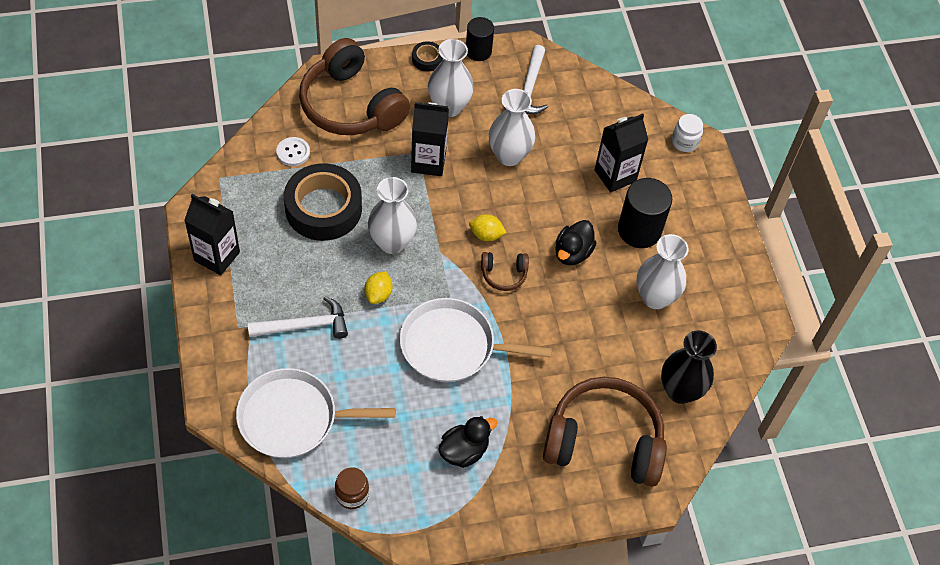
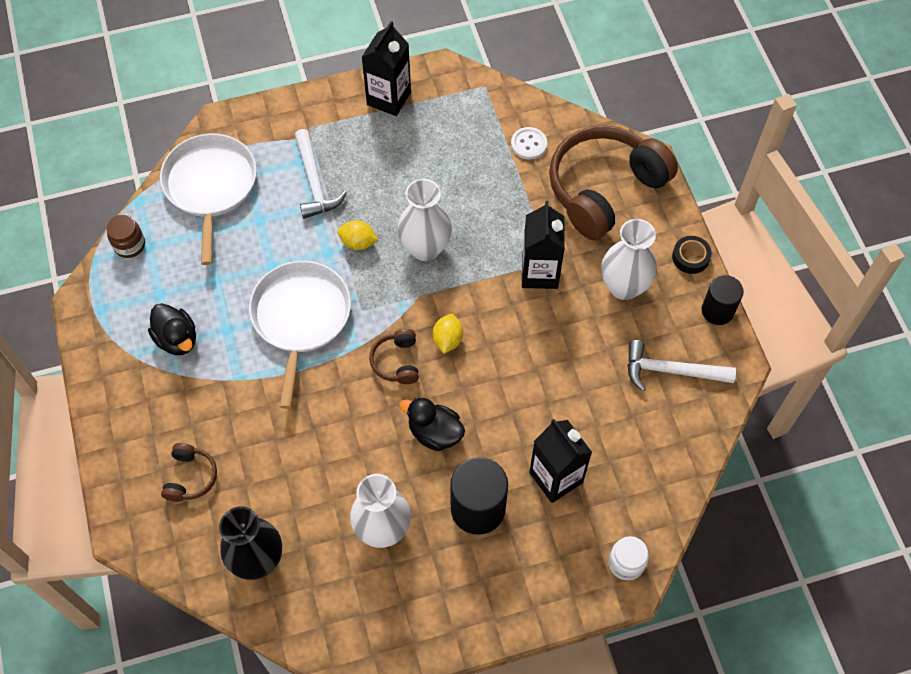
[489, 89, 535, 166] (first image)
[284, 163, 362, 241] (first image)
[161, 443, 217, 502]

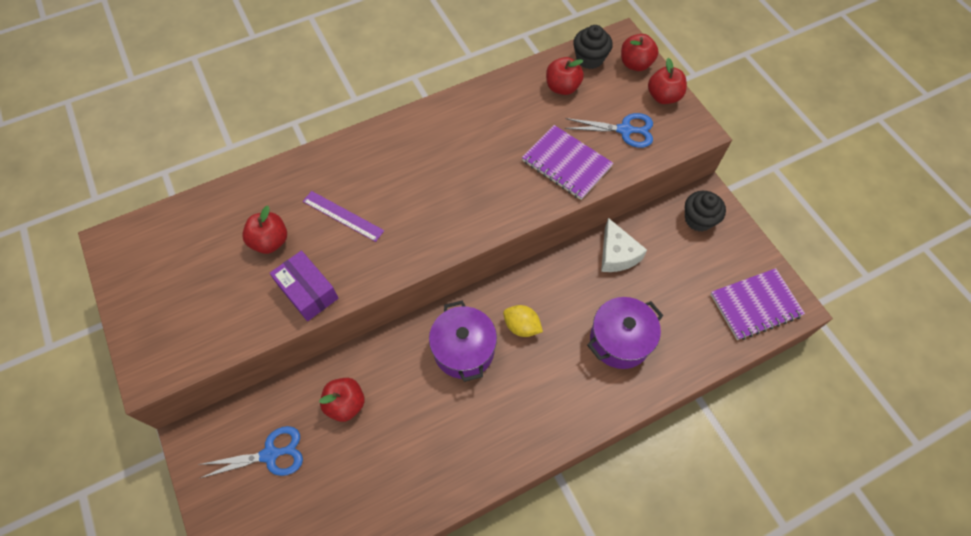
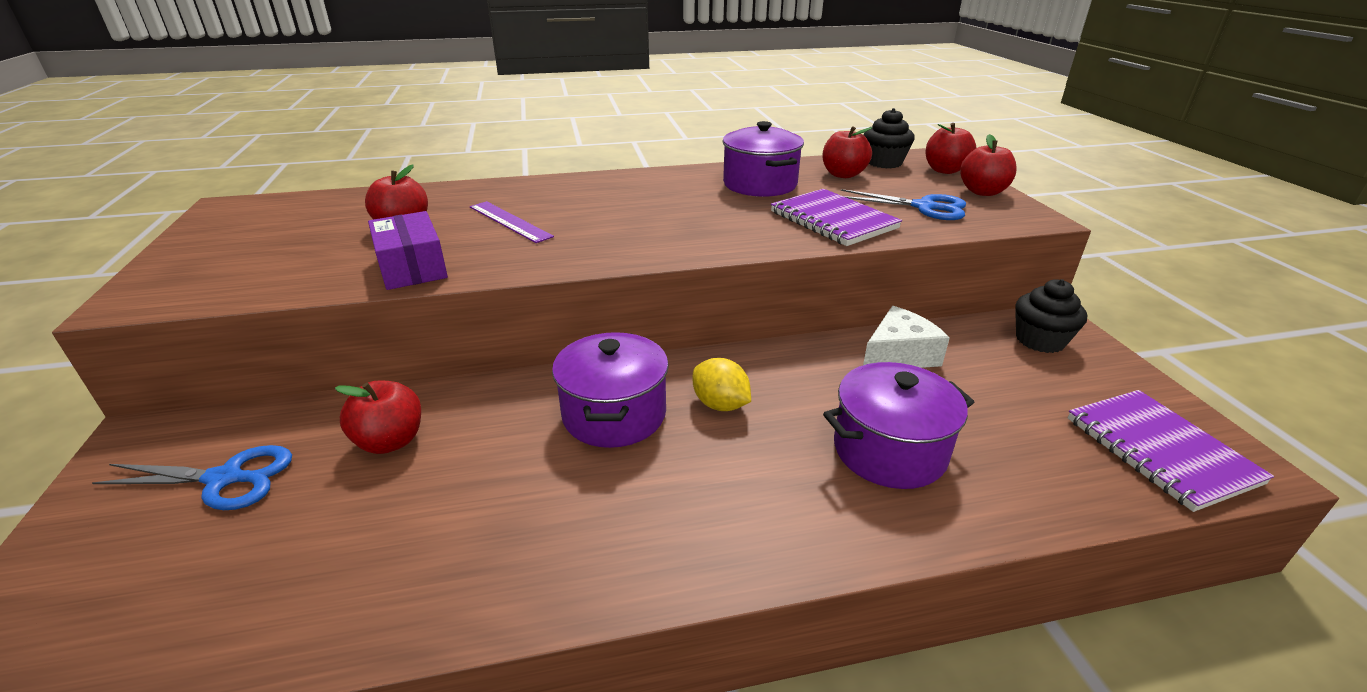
[863, 306, 950, 368]
[1068, 390, 1274, 512]
[722, 121, 804, 197]

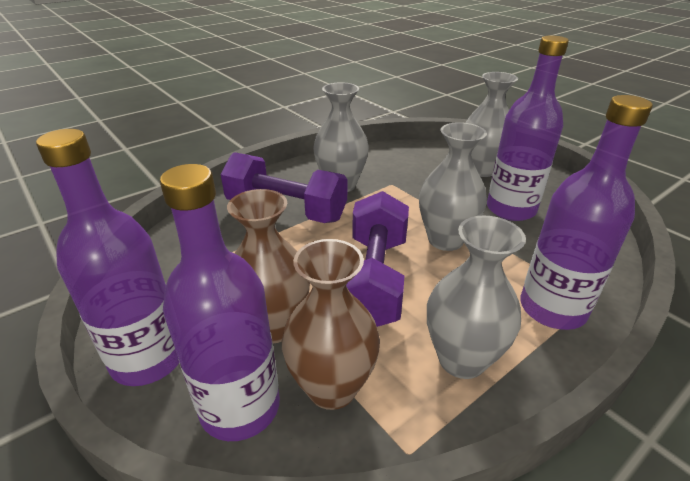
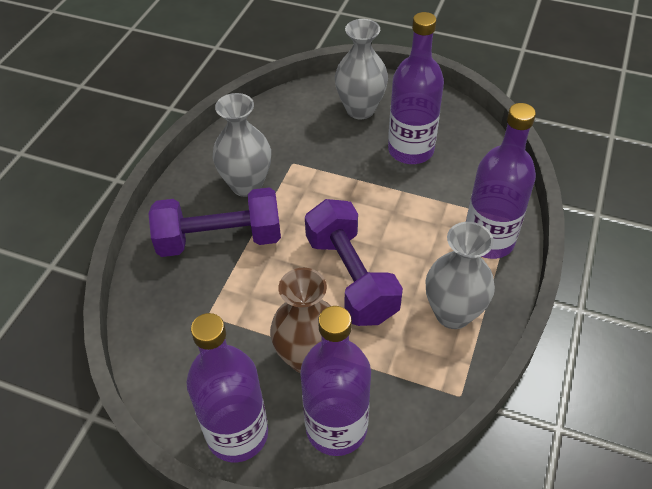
[419, 122, 487, 251] (first image)
[282, 239, 380, 410] (first image)

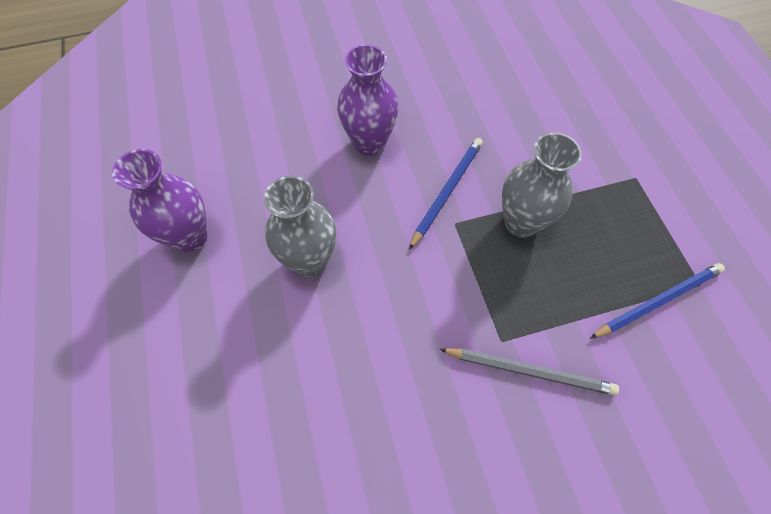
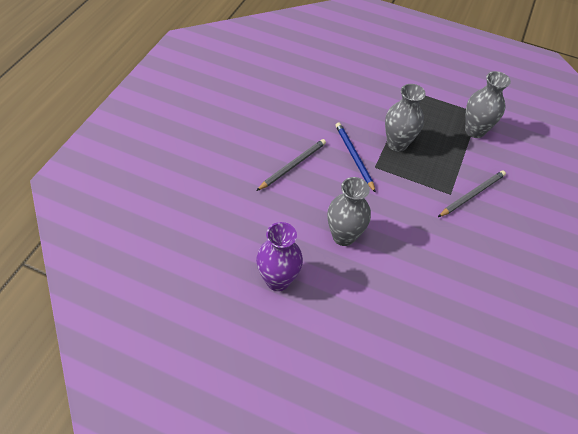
[256, 139, 326, 191]
[465, 71, 511, 138]

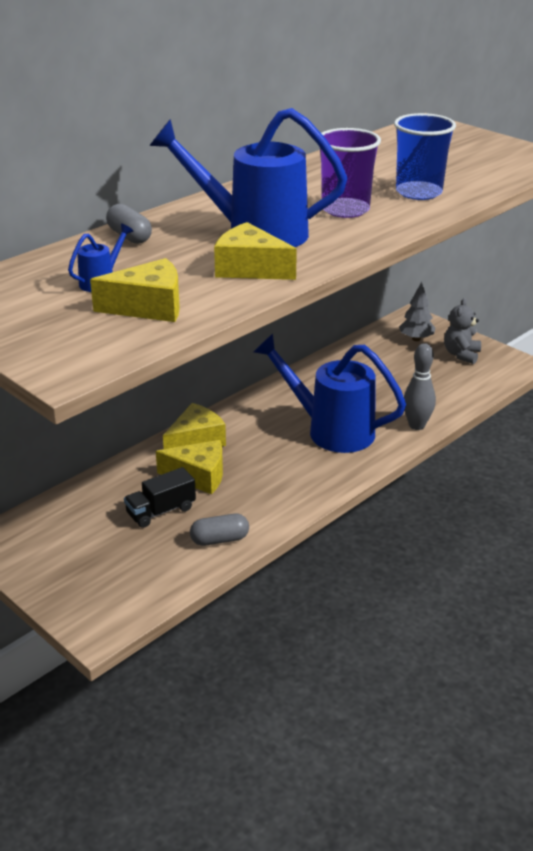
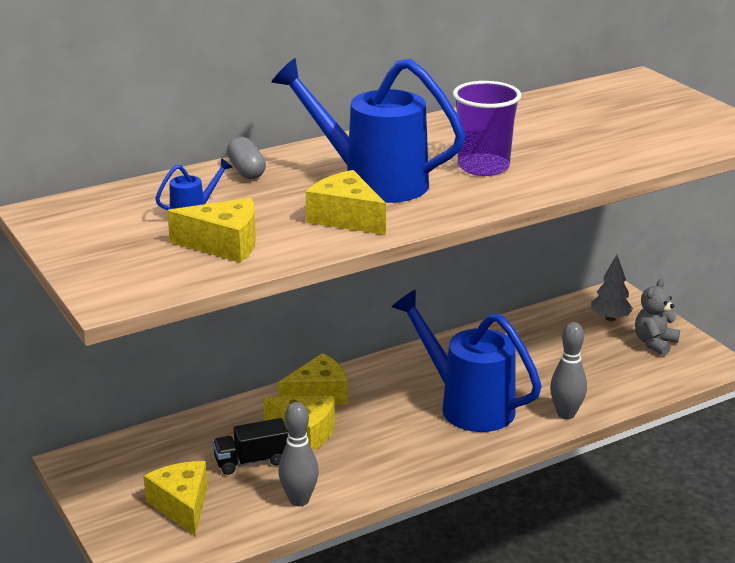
[394, 113, 456, 200] (first image)
[279, 402, 319, 506]
[143, 461, 208, 536]

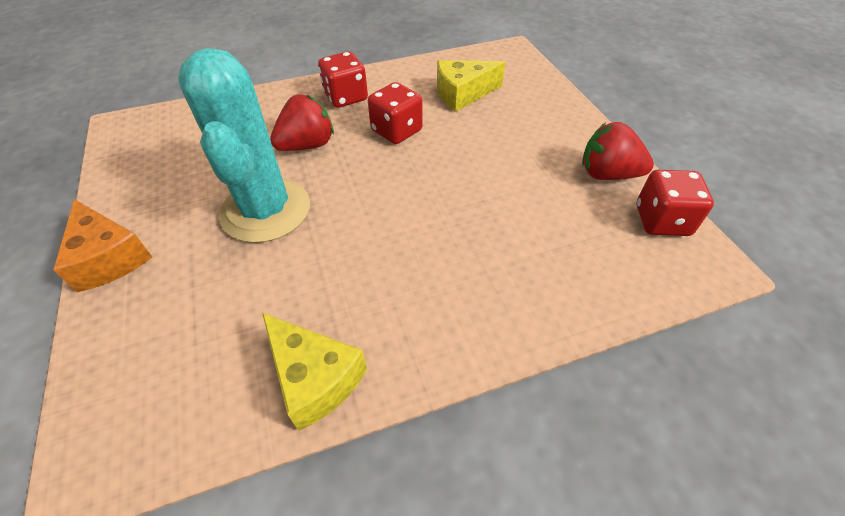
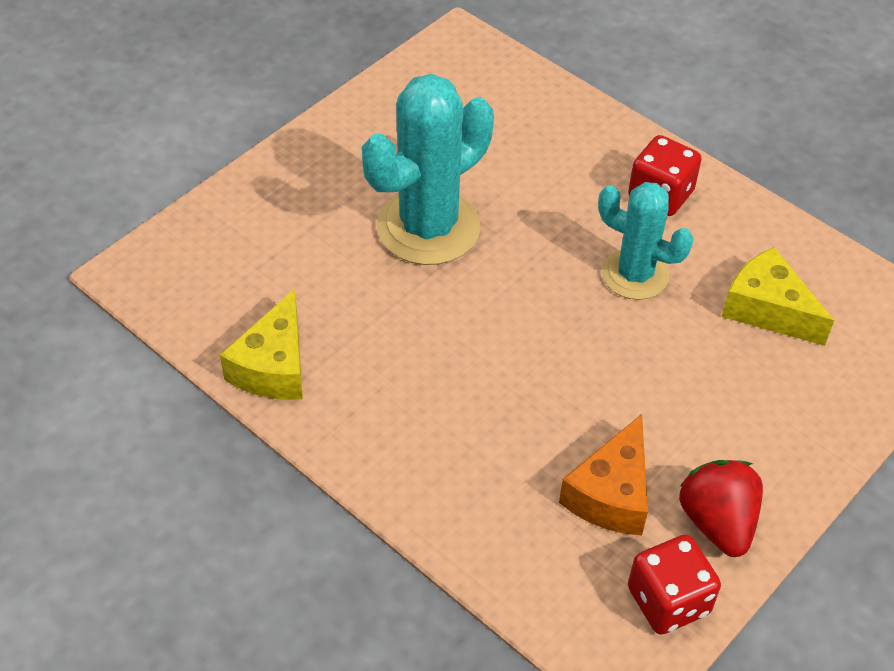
[598, 182, 694, 300]
[270, 94, 334, 151] (first image)
[559, 414, 648, 536]

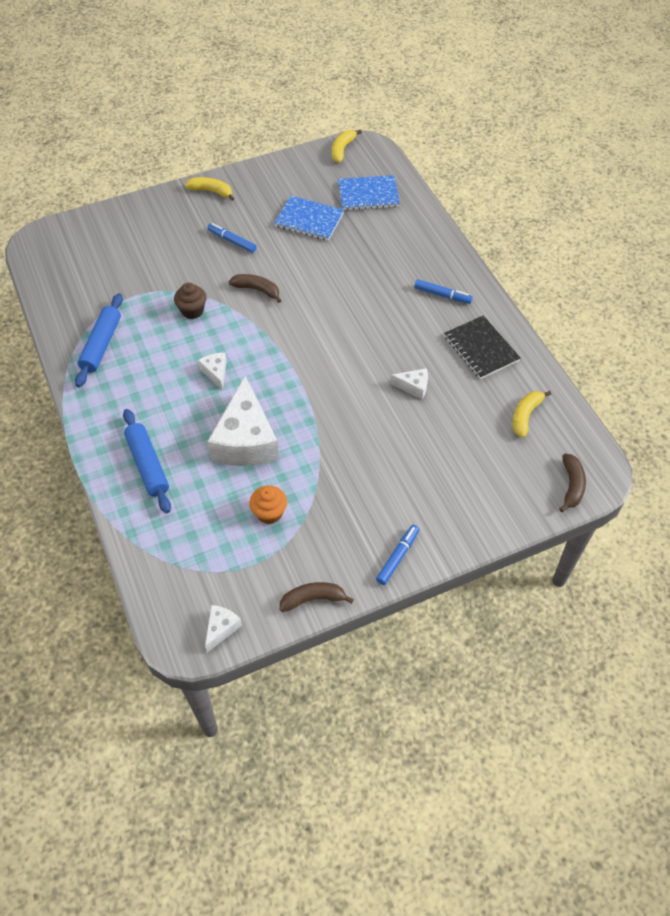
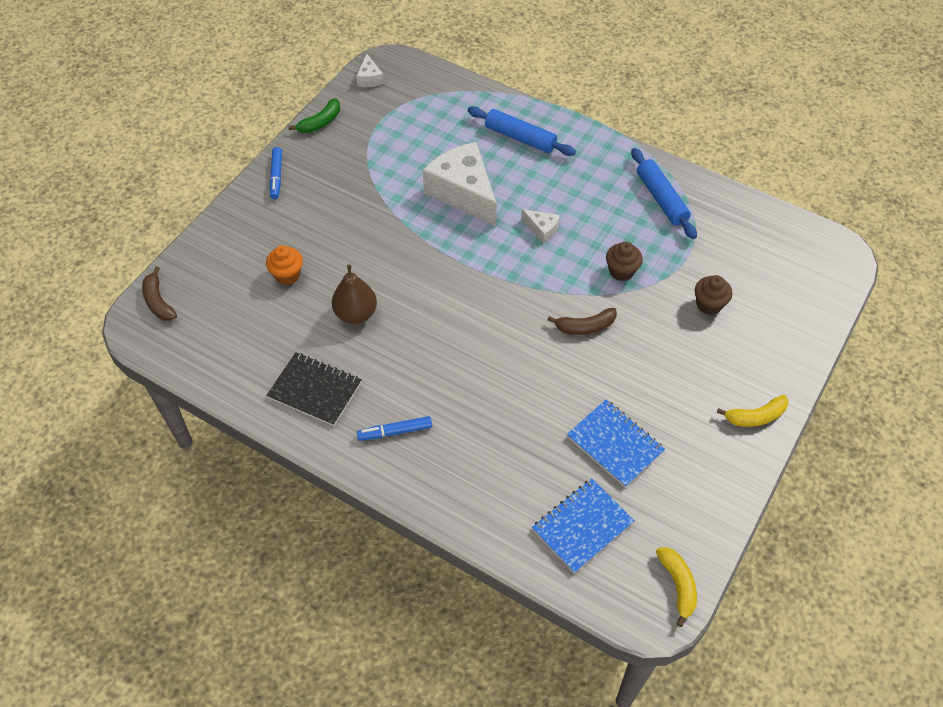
[567, 400, 665, 488]
[207, 223, 257, 253] (first image)
[332, 264, 377, 324]
[513, 391, 551, 438] (first image)
[266, 245, 303, 285]
[289, 98, 340, 133]
[695, 275, 732, 315]

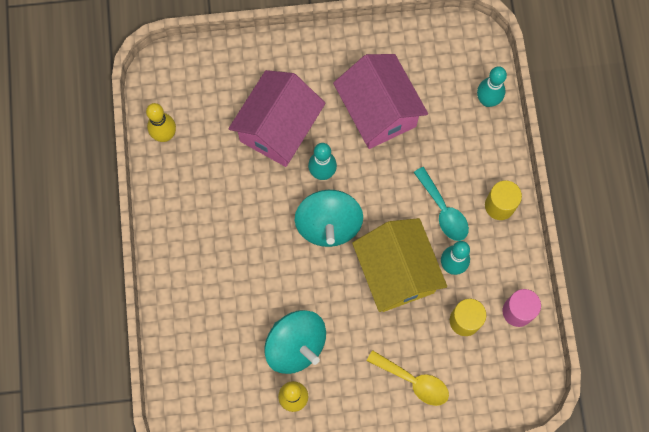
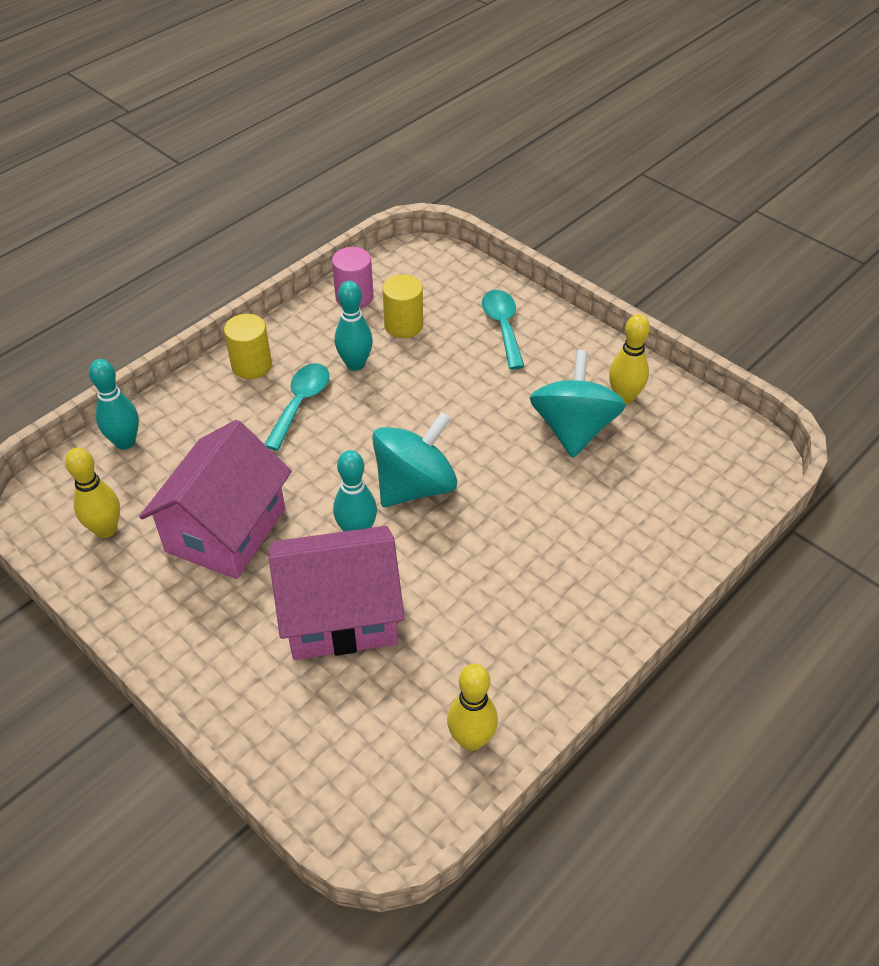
[352, 218, 447, 312] (first image)
[482, 290, 525, 369]
[65, 447, 120, 538]

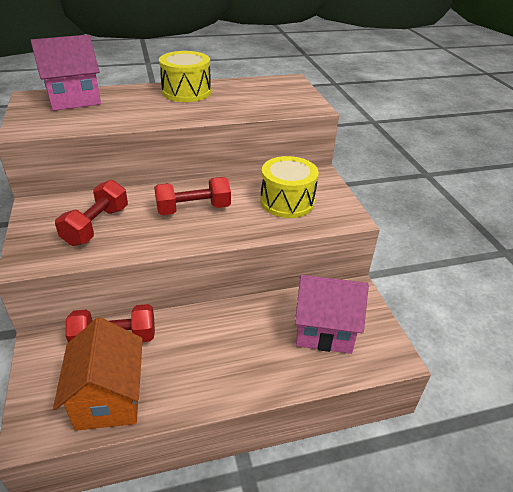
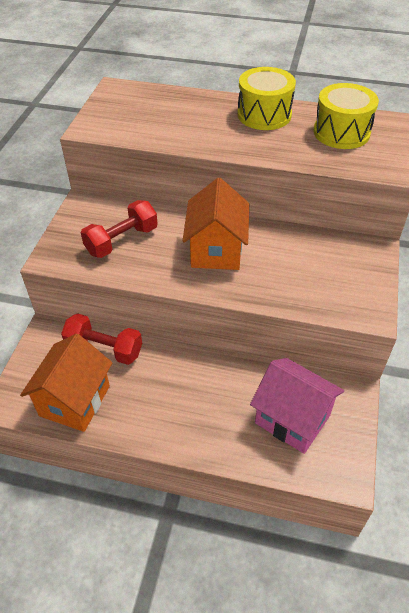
[31, 35, 101, 111] (first image)
[314, 83, 379, 149]
[183, 178, 249, 270]

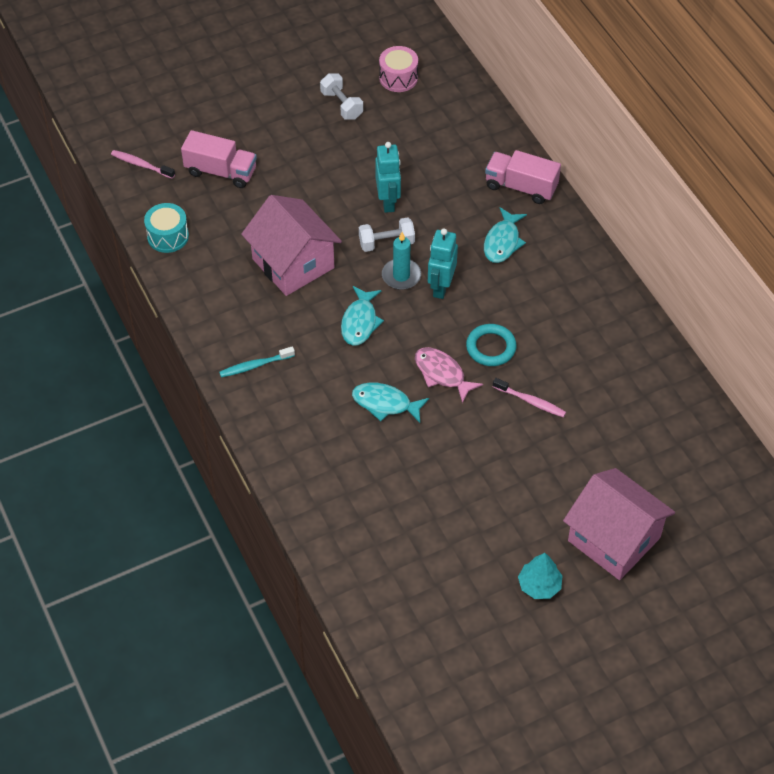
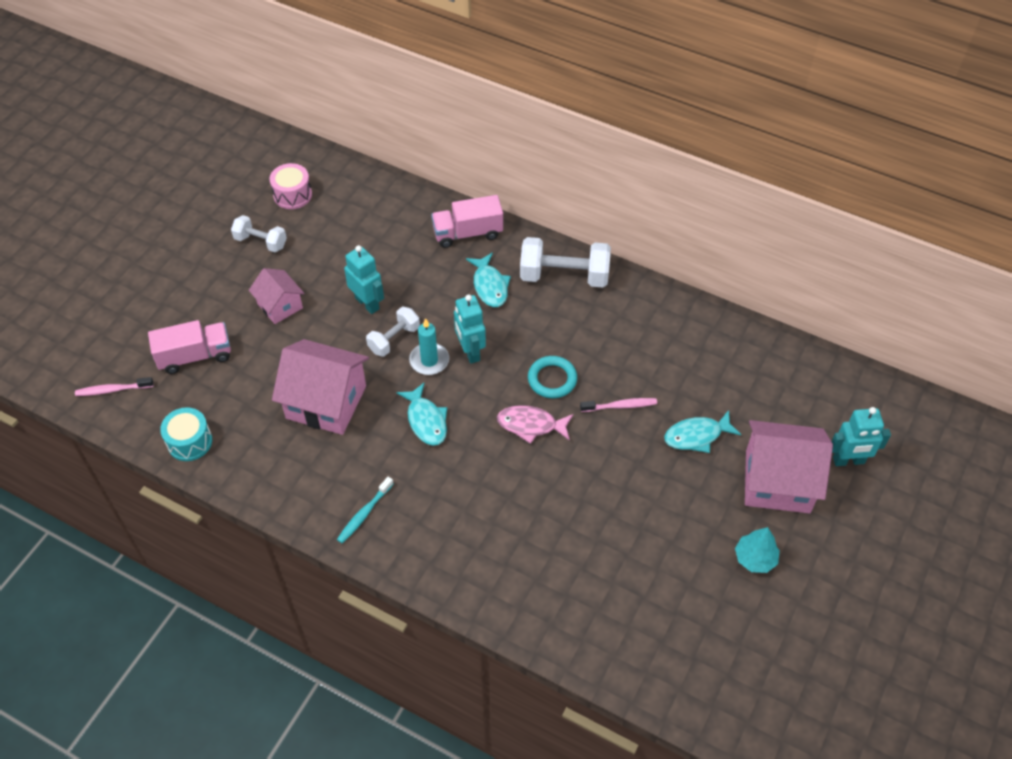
[664, 410, 741, 453]
[520, 237, 611, 288]
[249, 268, 304, 324]
[831, 407, 891, 466]

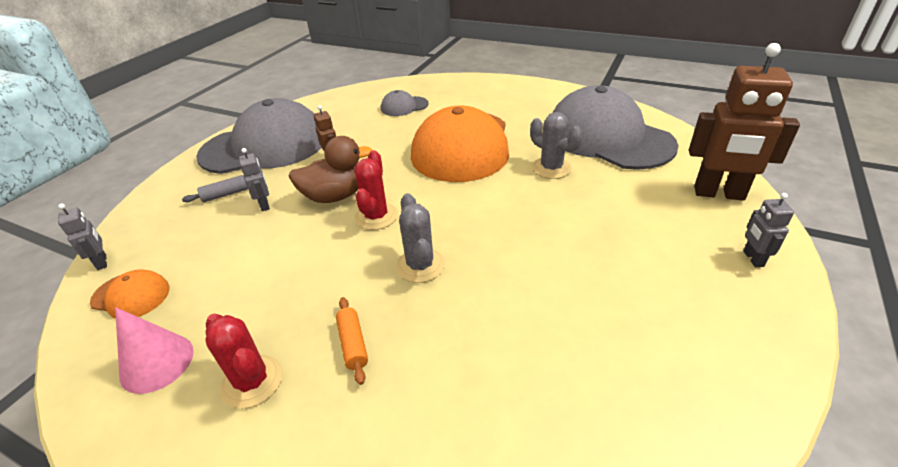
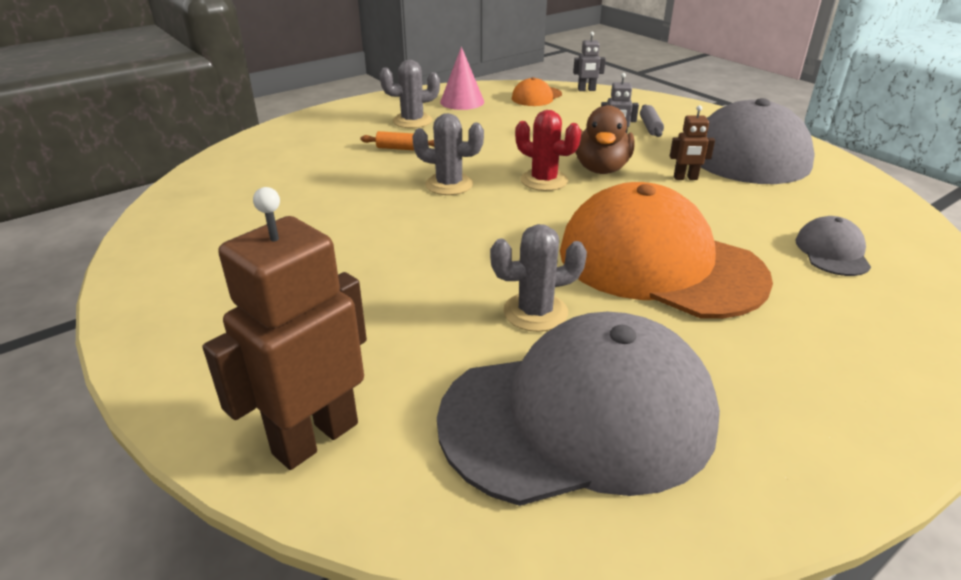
[743, 193, 794, 267] (first image)
[380, 60, 440, 128]

